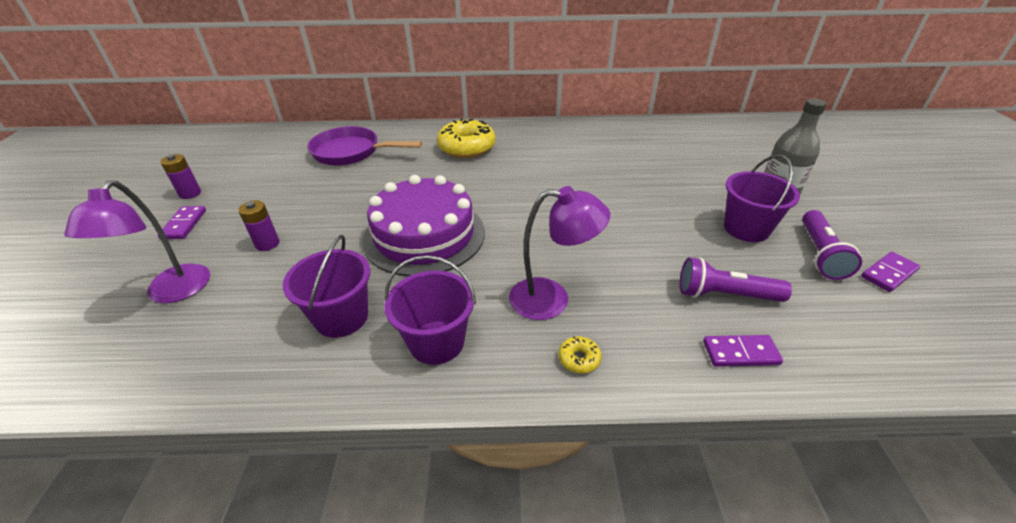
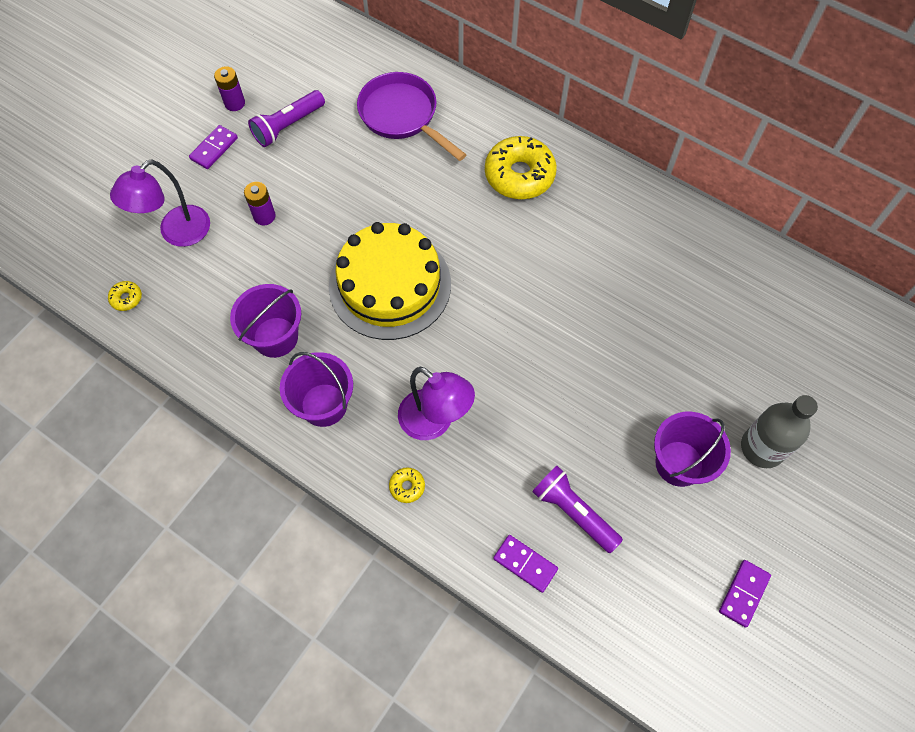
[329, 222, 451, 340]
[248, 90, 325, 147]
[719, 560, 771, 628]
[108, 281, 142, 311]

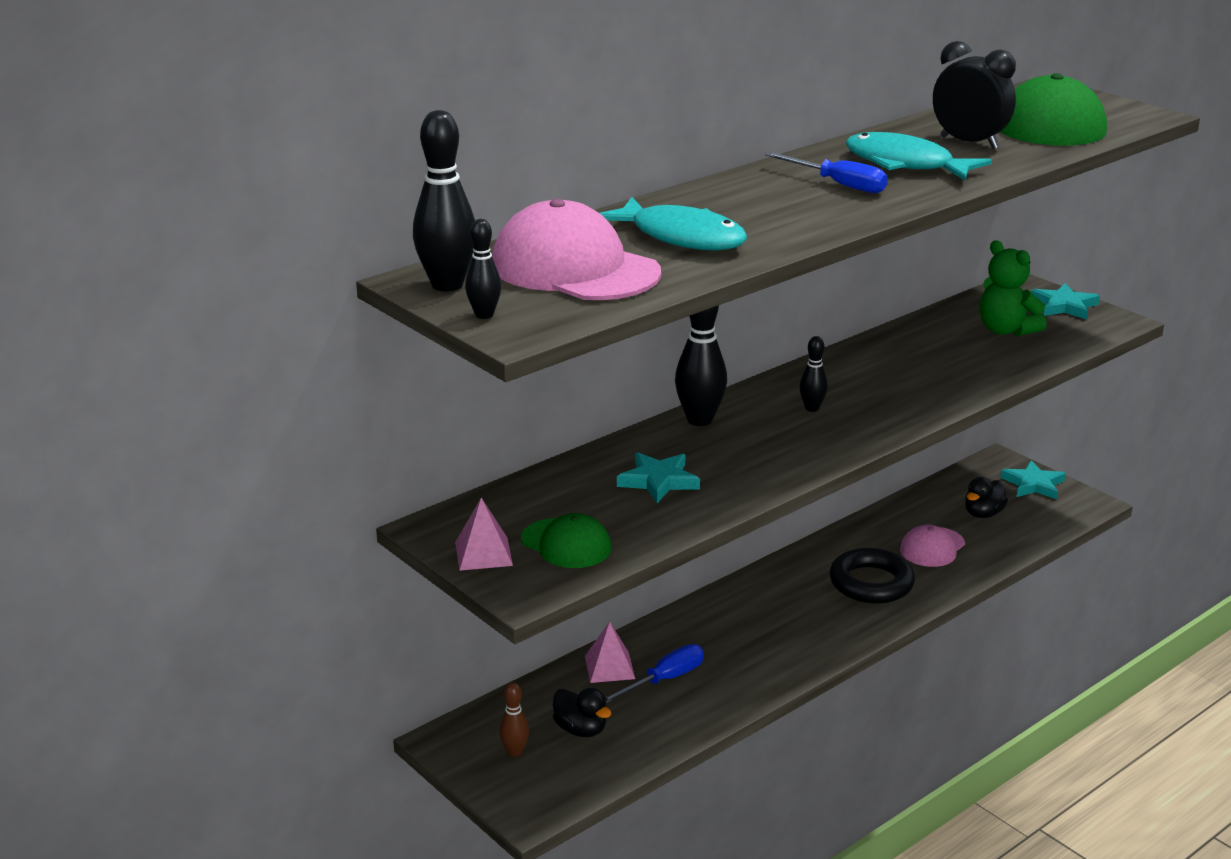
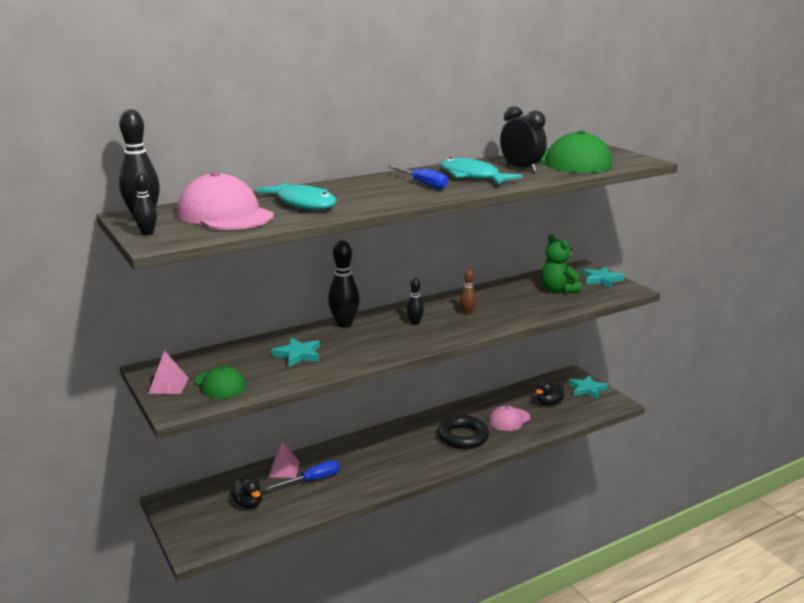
[460, 269, 476, 315]

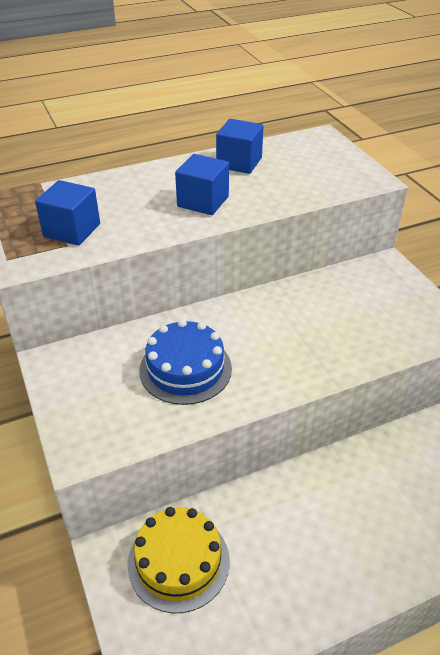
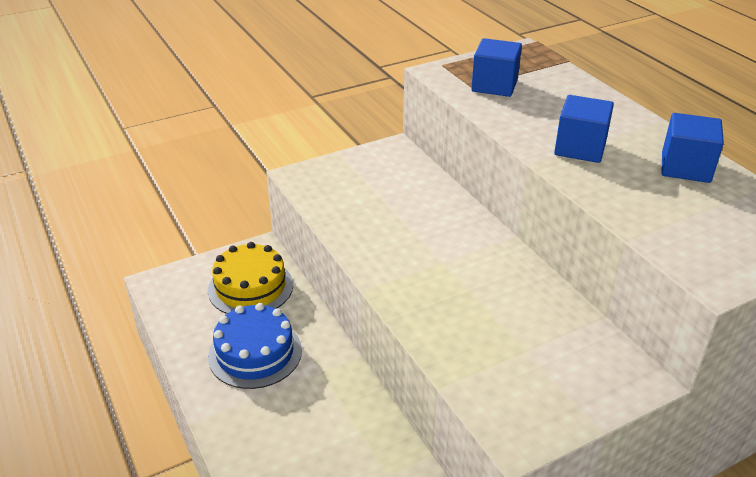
[208, 303, 302, 389]

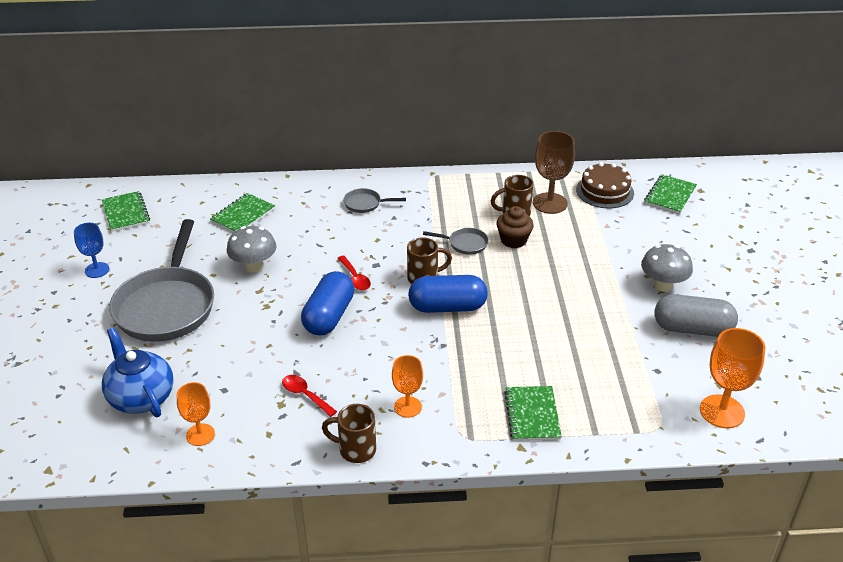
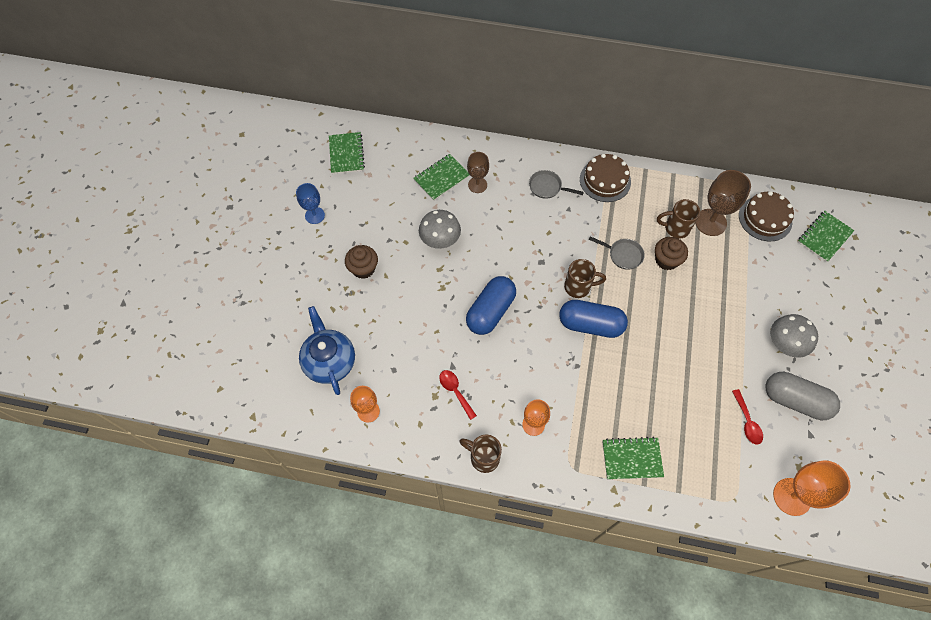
[345, 245, 378, 279]
[732, 389, 763, 444]
[602, 437, 664, 480]
[467, 152, 489, 193]
[580, 154, 631, 202]

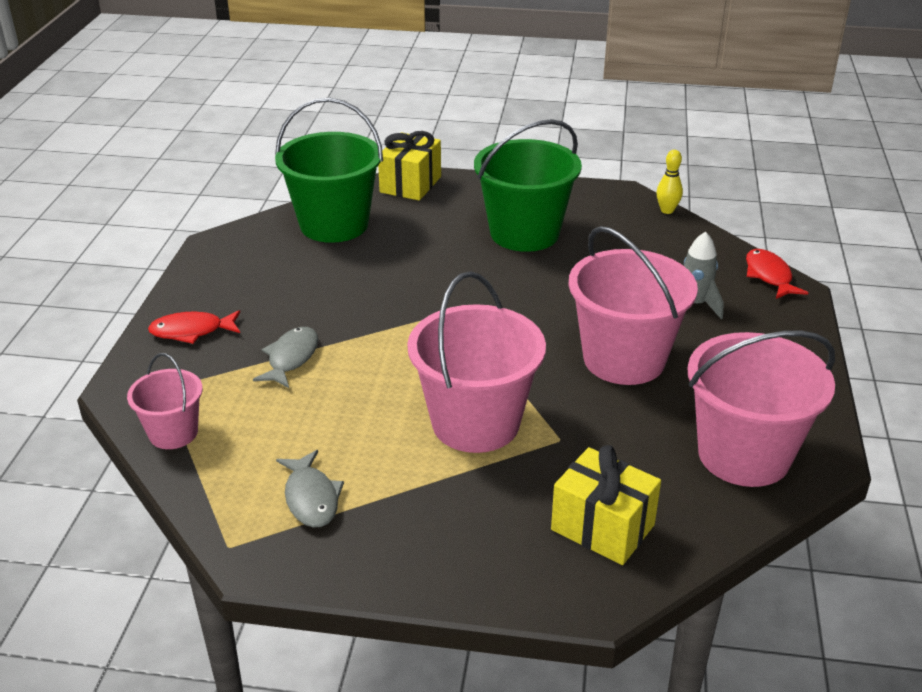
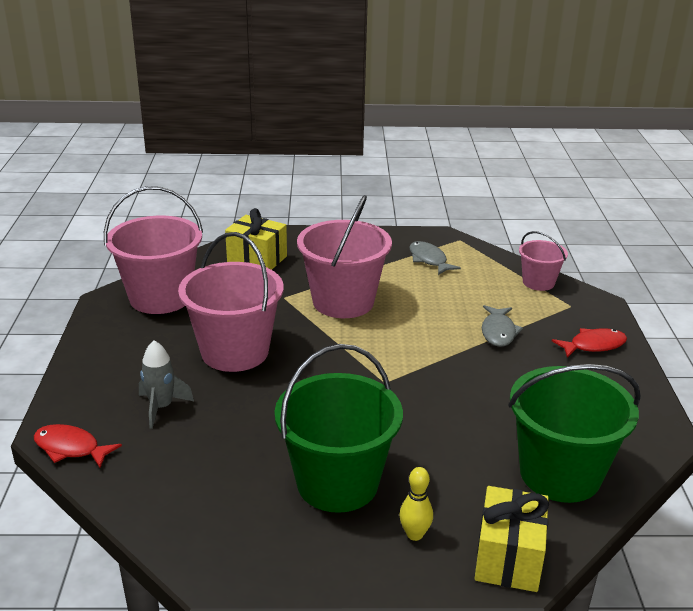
[400, 467, 433, 541]
[34, 424, 122, 468]

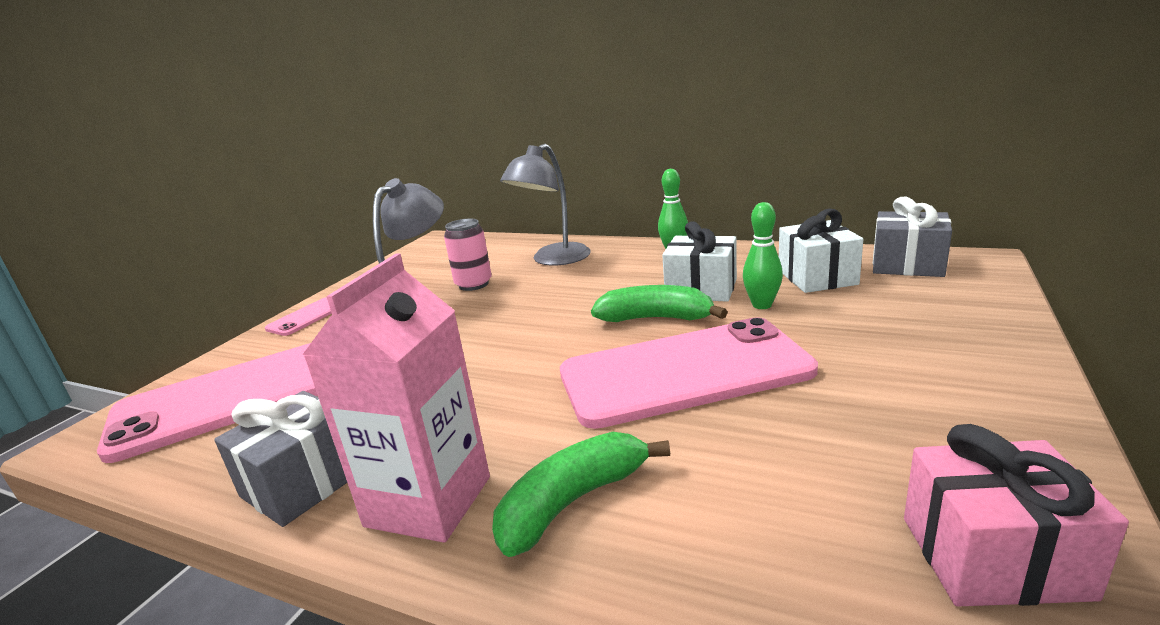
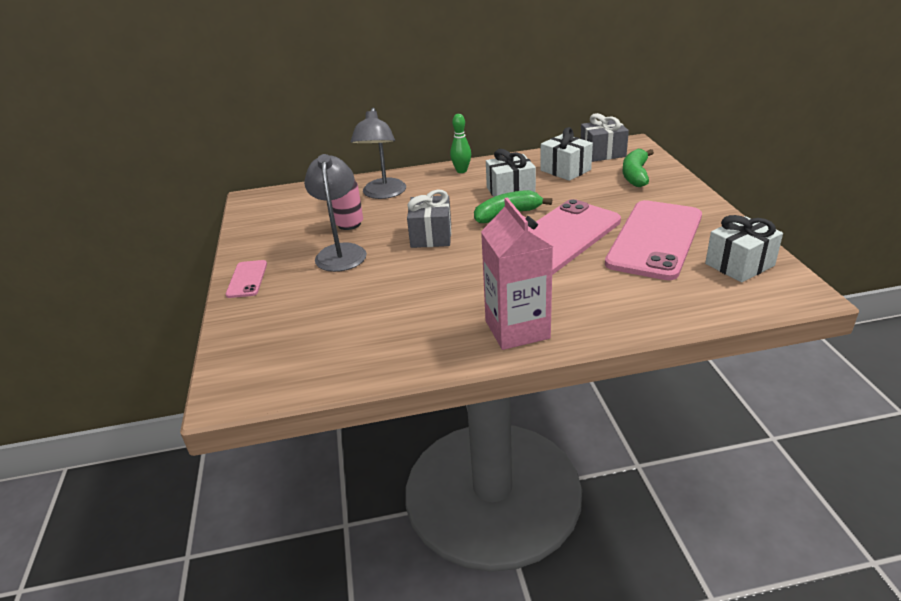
[743, 202, 783, 309] (first image)
[605, 200, 702, 280]
[407, 190, 451, 248]
[705, 215, 783, 283]
[623, 149, 654, 187]

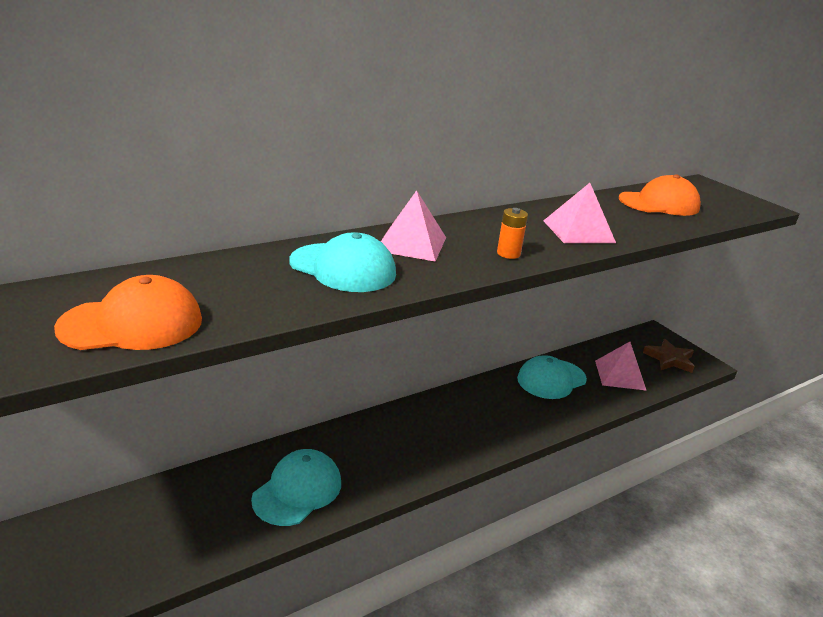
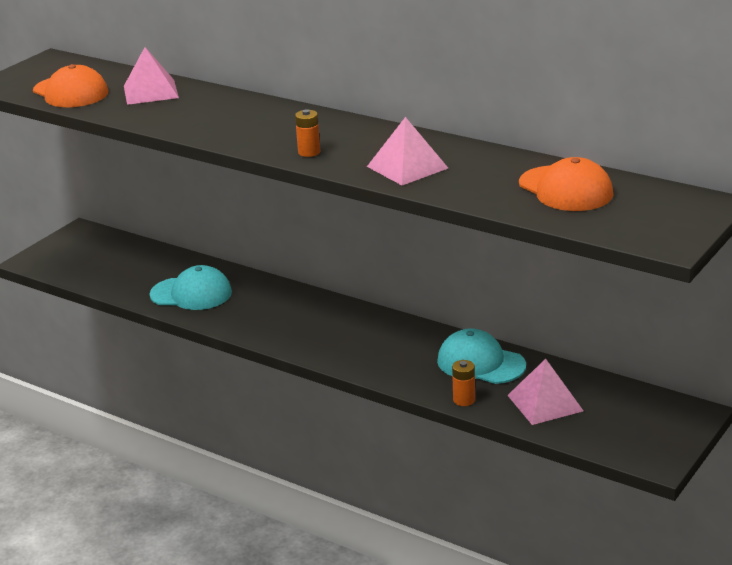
[124, 47, 179, 105]
[289, 232, 396, 292] (first image)
[643, 339, 695, 373] (first image)
[452, 360, 475, 406]

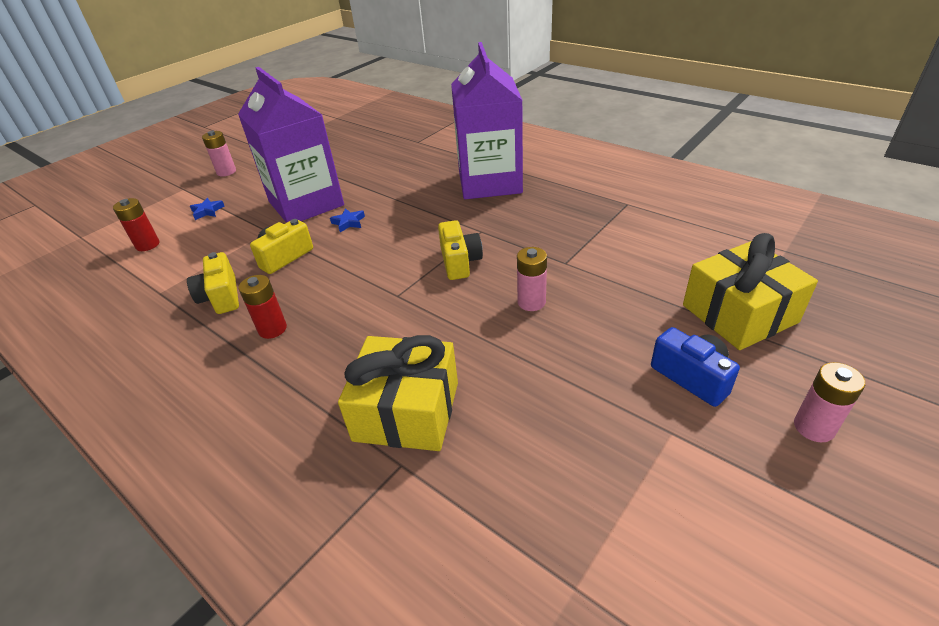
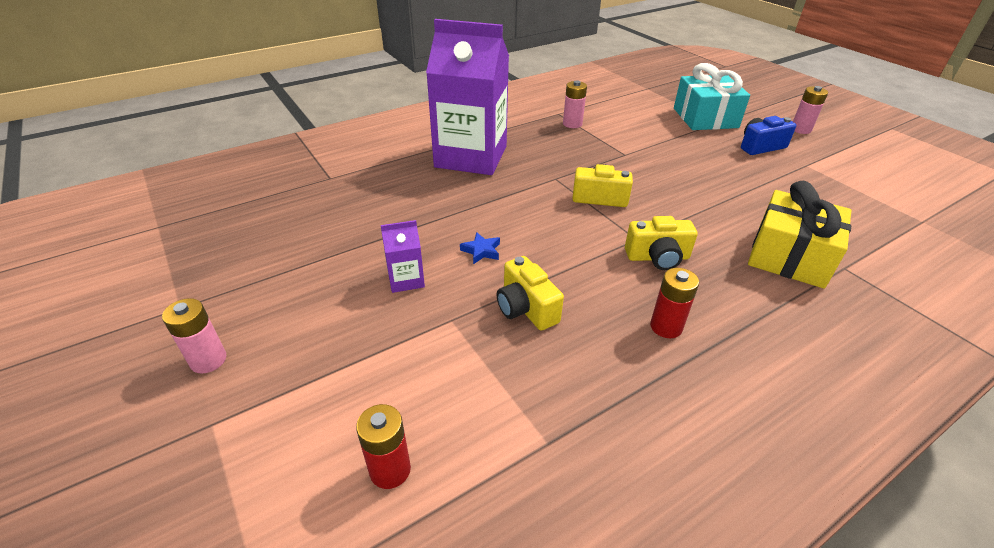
[381, 220, 425, 293]
[190, 198, 224, 220] (first image)
[674, 63, 750, 130]
[563, 80, 587, 128]
[625, 216, 697, 270]

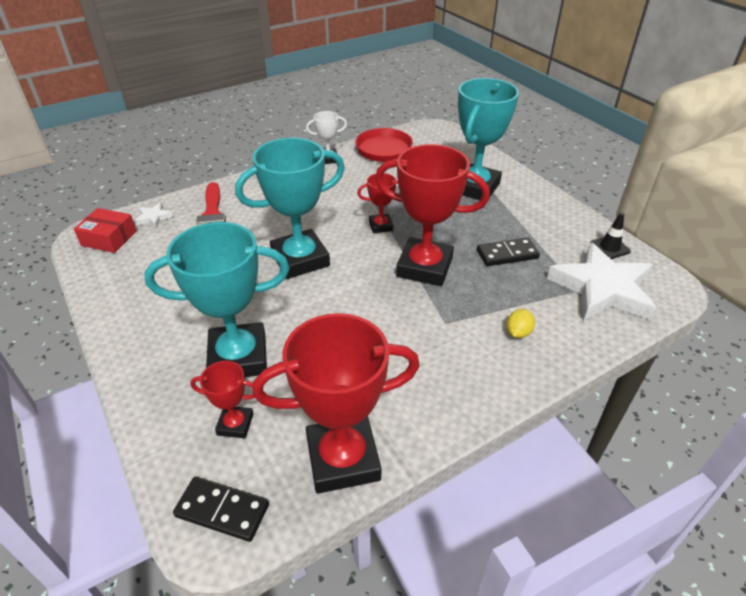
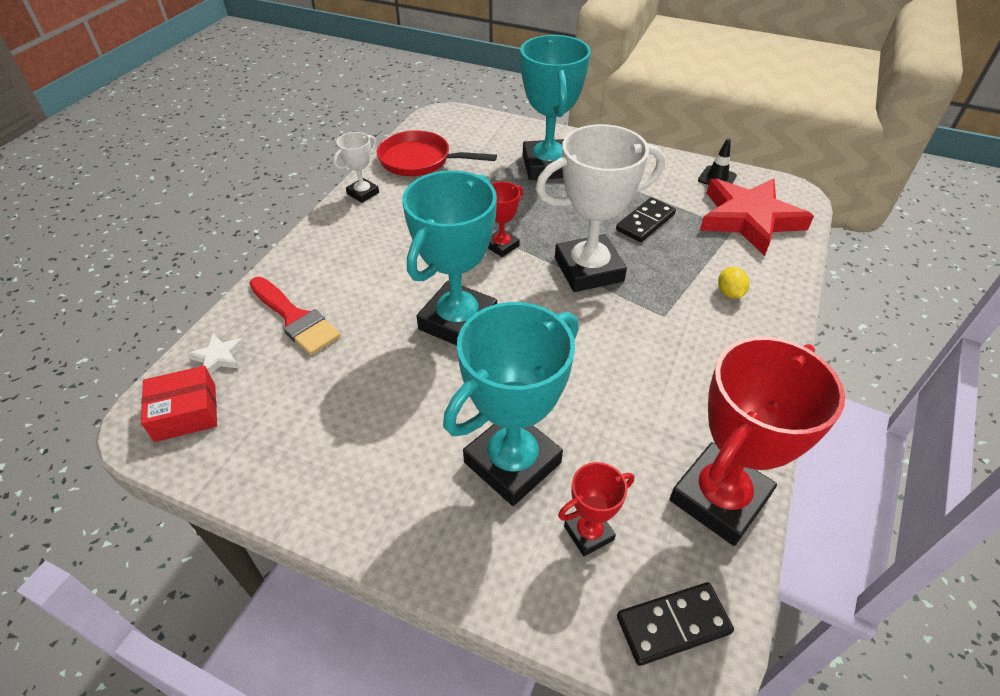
[536, 124, 665, 292]
[700, 178, 814, 256]

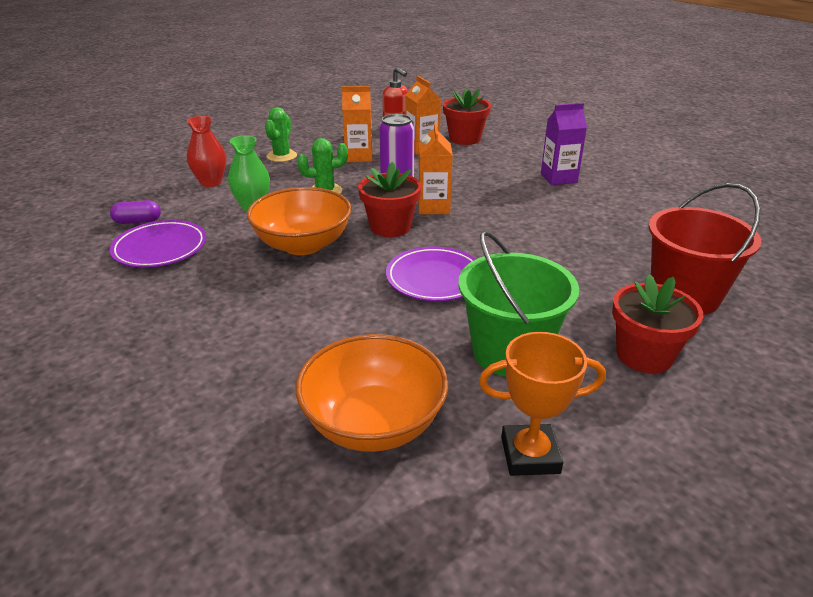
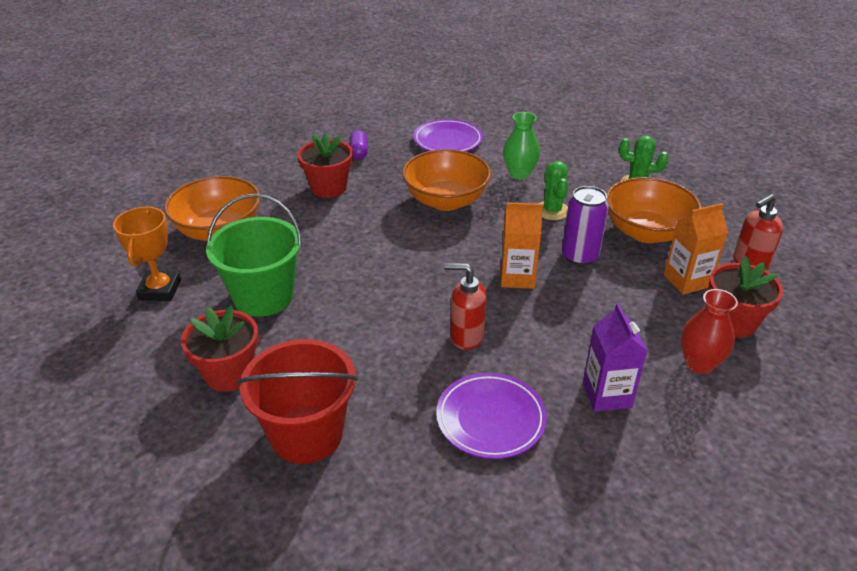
[606, 177, 702, 243]
[681, 289, 738, 374]
[297, 133, 353, 198]
[349, 130, 368, 160]
[436, 373, 547, 459]
[445, 263, 487, 350]

